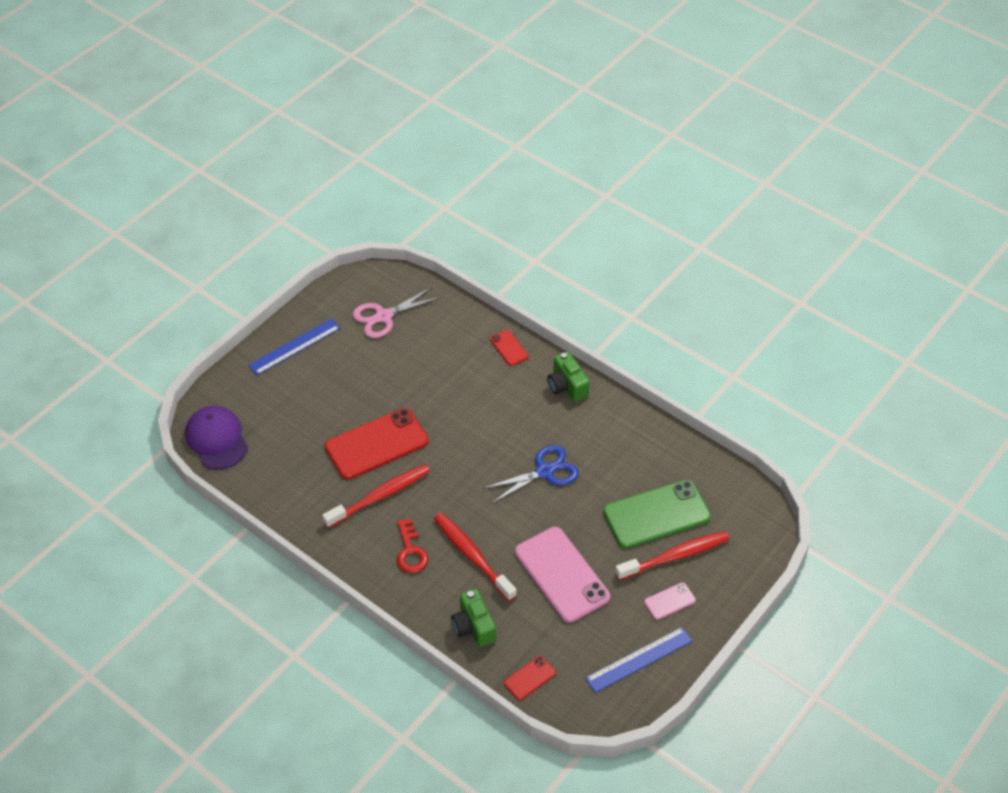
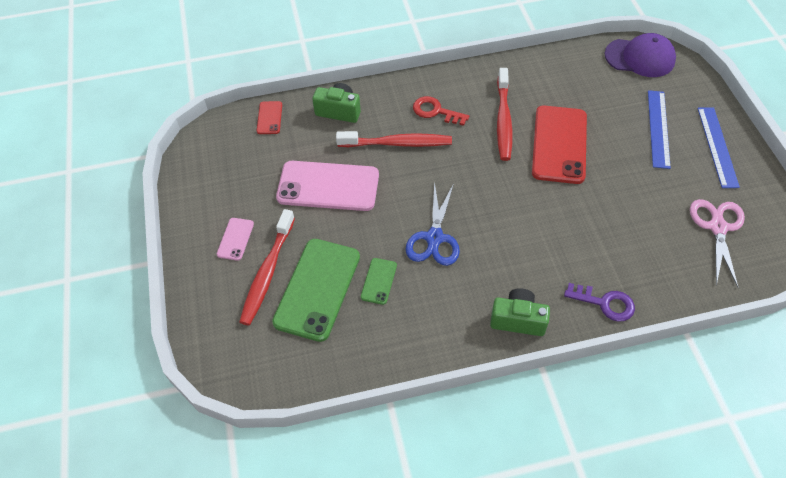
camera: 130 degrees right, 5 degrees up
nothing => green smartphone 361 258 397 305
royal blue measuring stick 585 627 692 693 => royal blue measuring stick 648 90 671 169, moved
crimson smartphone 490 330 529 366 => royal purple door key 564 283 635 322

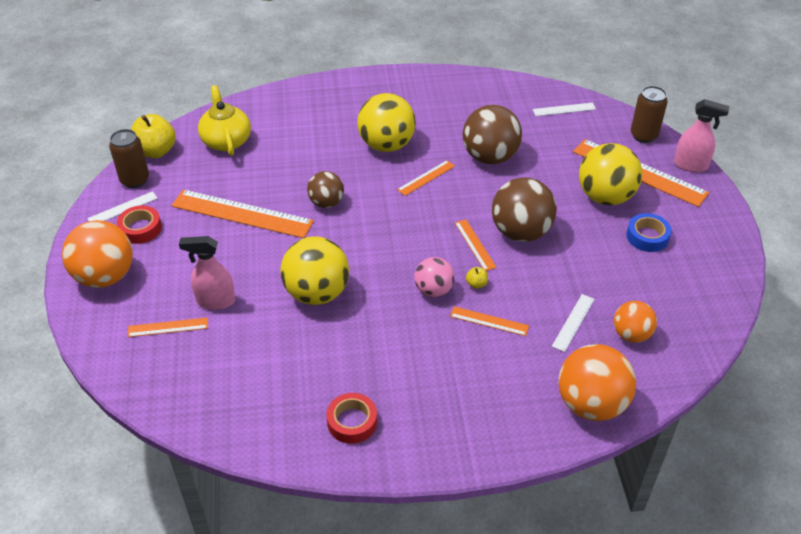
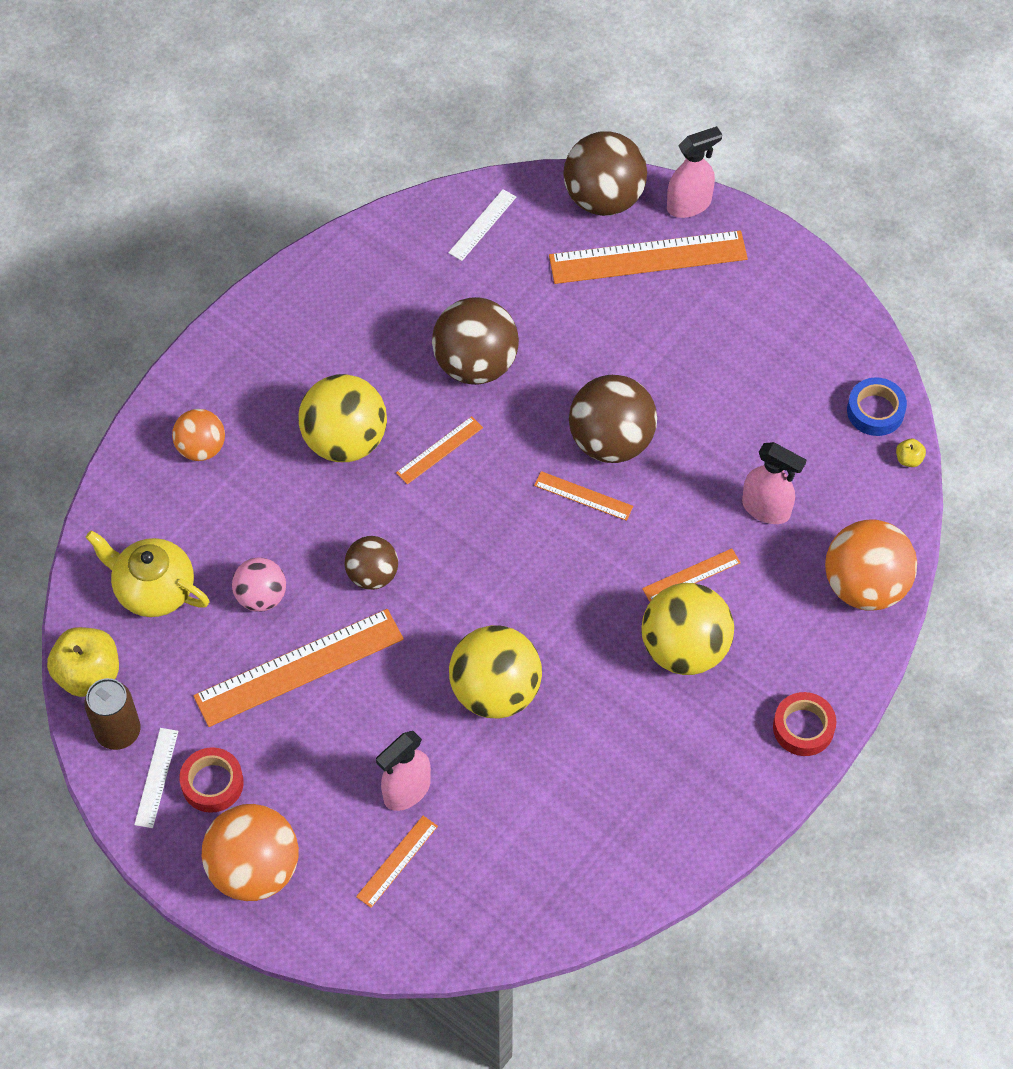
camera: 45 degrees left, 15 degrees up
crimson sticky tape 327 393 377 444 => crimson sticky tape 773 692 836 756, moved
pink play ball 414 257 455 297 => pink play ball 232 558 286 612, moved
bright yellow apple 466 267 488 289 => bright yellow apple 896 439 926 467, moved
bright yellow play ball 579 143 642 205 => bright yellow play ball 641 583 734 675, moved
orange-coloured play ball 614 301 657 343 => orange-coloured play ball 172 409 225 461, moved
royal blue sticky tape 626 213 672 252 => royal blue sticky tape 847 377 907 436, moved
pure white measuring stick 552 294 595 352 => pink spray cleaner 742 442 806 524
russet soda can 631 86 668 143 => russet play ball 563 131 647 216
orange-coloured measuring stick 397 160 455 196 => orange-coloured measuring stick 396 416 483 484, 45 degrees clockwise

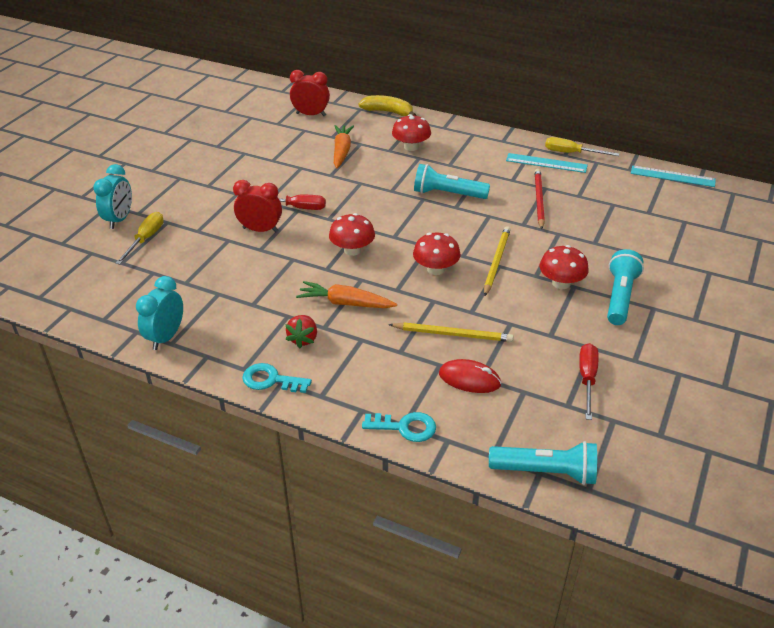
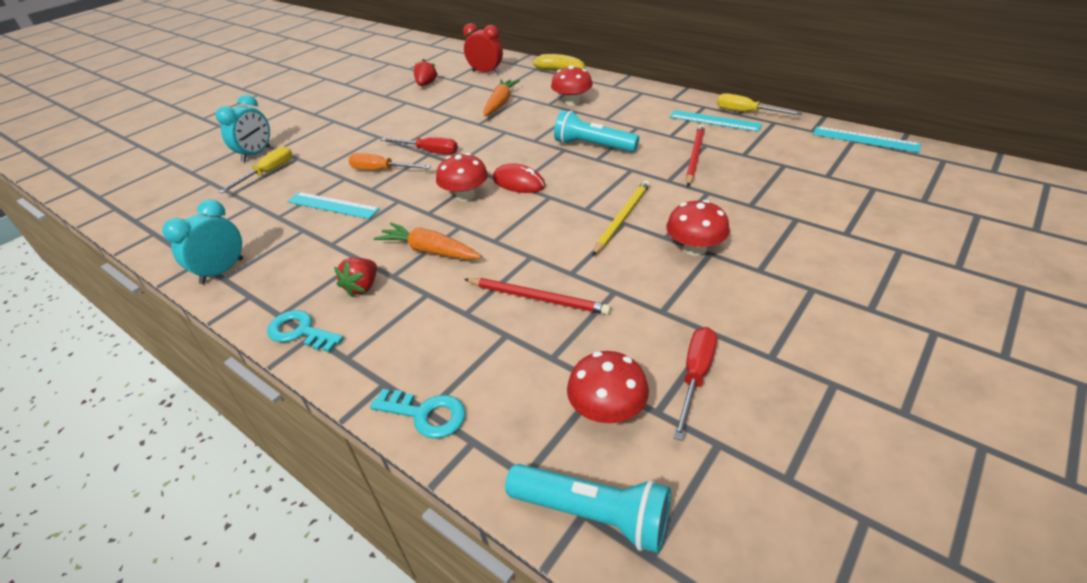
camera: 15 degrees right, 0 degrees up
turquoise torch 607 249 644 325 => nothing
nothing => turquoise measuring stick 287 192 380 219
nothing => crimson berry 414 59 438 86
crimson mushroom 413 233 461 275 => crimson mushroom 567 351 649 423, moved
crimson mouse 439 359 502 393 => crimson mouse 493 163 545 193, moved
crimson bedside clock 233 180 282 232 => orange-coloured flat screwdriver 348 153 431 170
bright yellow lead pencil 389 322 513 342 => crimson lead pencil 464 278 611 315

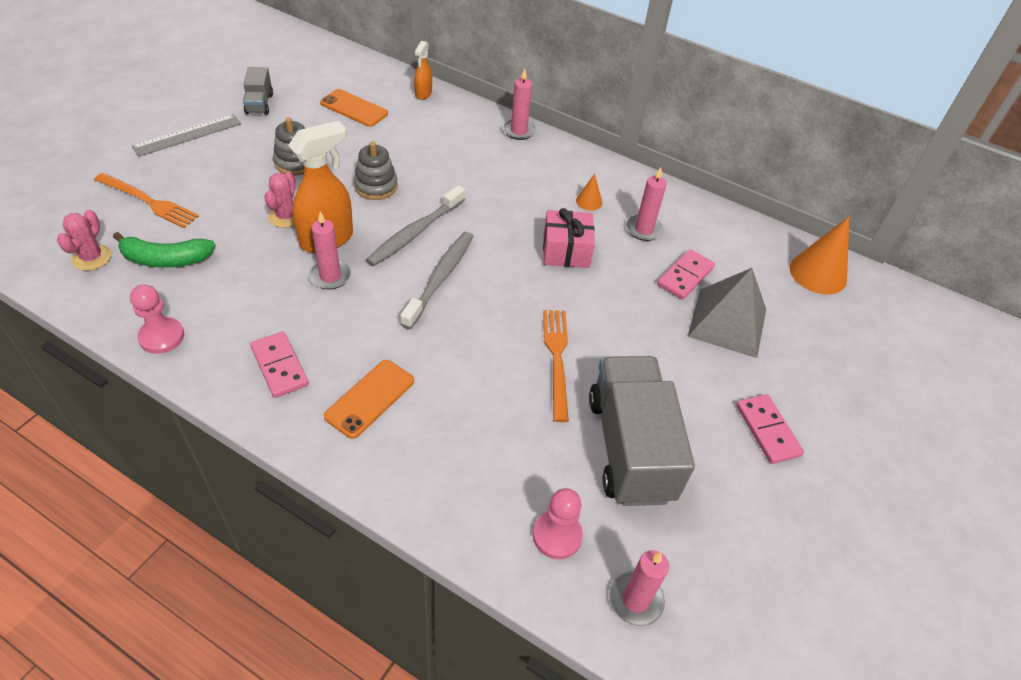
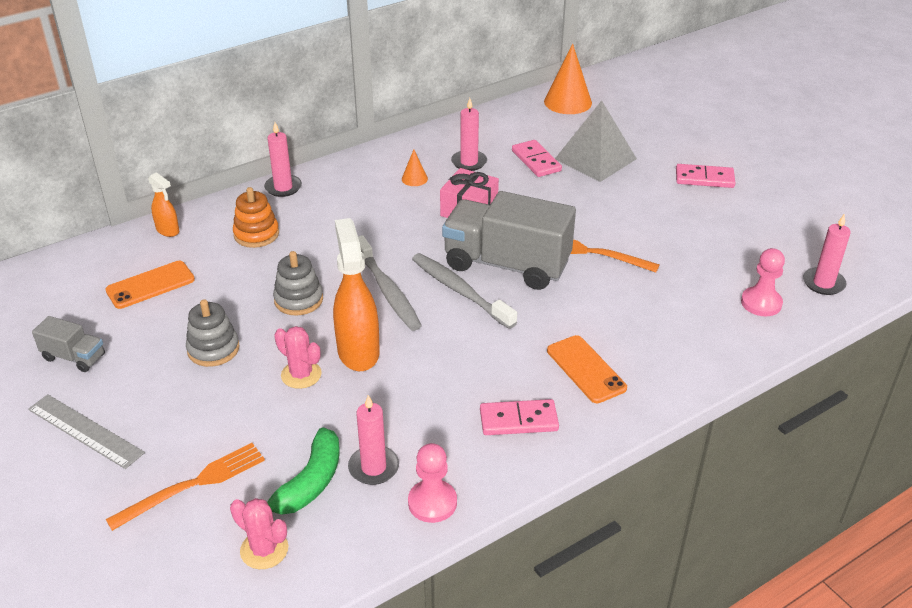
camera: 60 degrees left, 10 degrees down
nothing => orange-coloured ring stacker 233 187 279 248
pink wax candle 308 212 351 289 => pink wax candle 348 395 399 485, moved
ash-grey truck 589 356 695 506 => ash-grey truck 442 191 576 290, moved
ash-grey measuring stick 132 114 241 157 => ash-grey measuring stick 28 394 145 469, 45 degrees counterclockwise

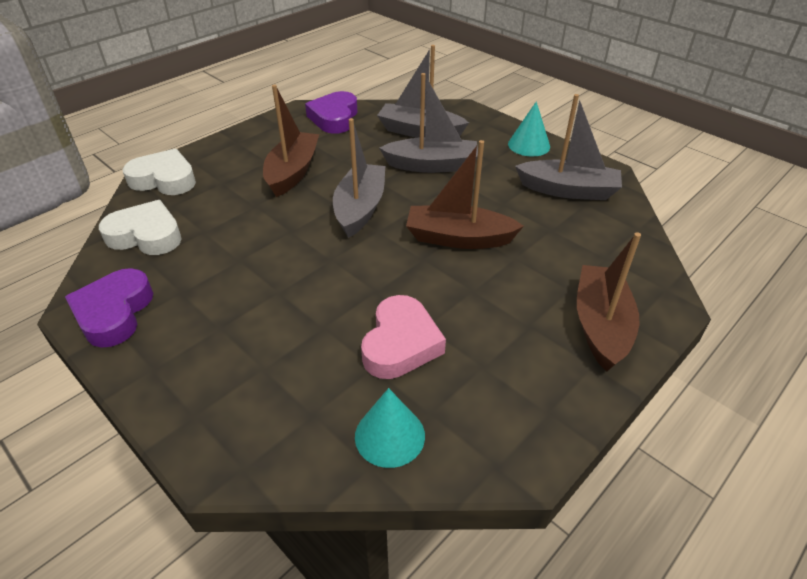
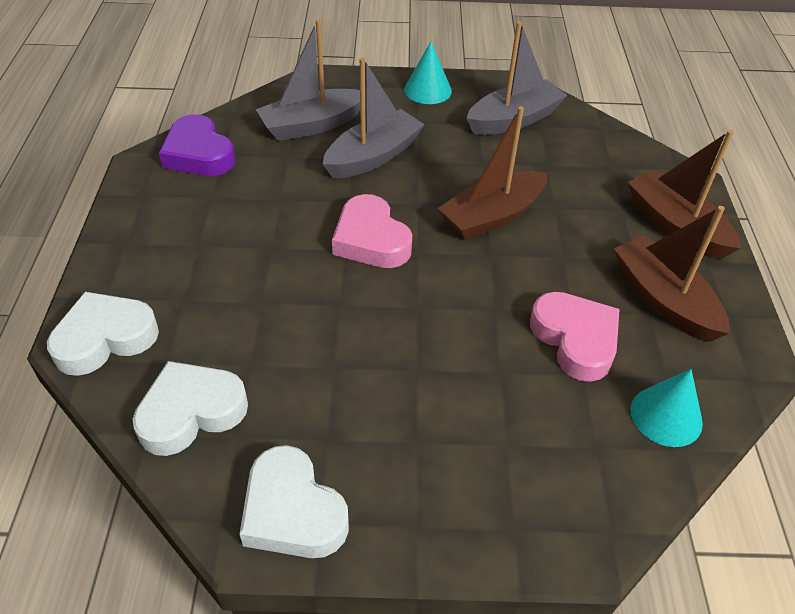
camera: 45 degrees left, 5 degrees up
russet sailboat 263 85 319 197 => russet sailboat 614 206 730 342, moved
ash-grey sailboat 333 118 385 238 => pink love heart 332 194 412 268
royal purple love heart 65 268 153 348 => pure white love heart 240 445 349 558

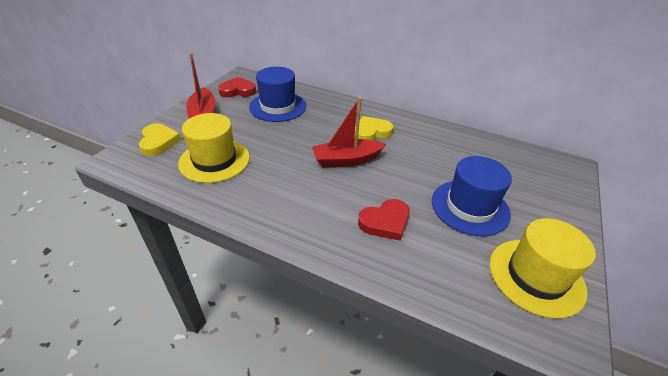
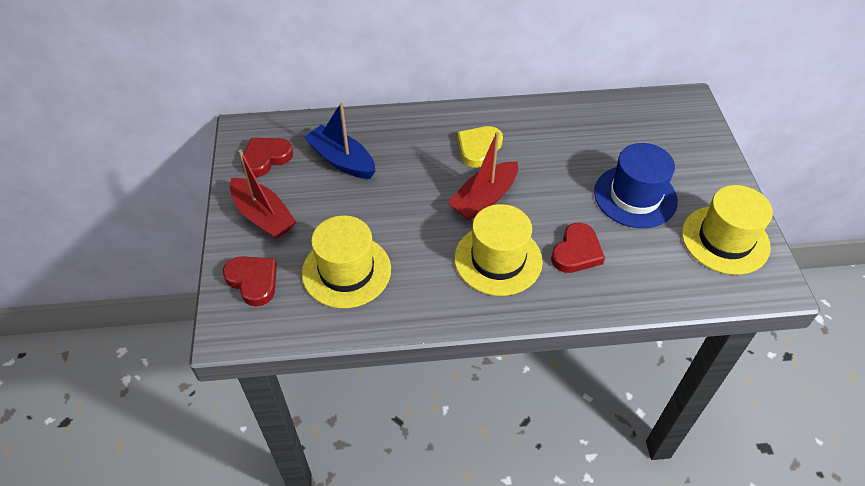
camera: 30 degrees left, 10 degrees up
nothing => bright yellow hat 454 204 543 296
royal blue hat 249 67 306 122 => royal blue sailboat 304 103 375 179
bright yellow love heart 139 123 181 156 => crimson love heart 223 256 277 307

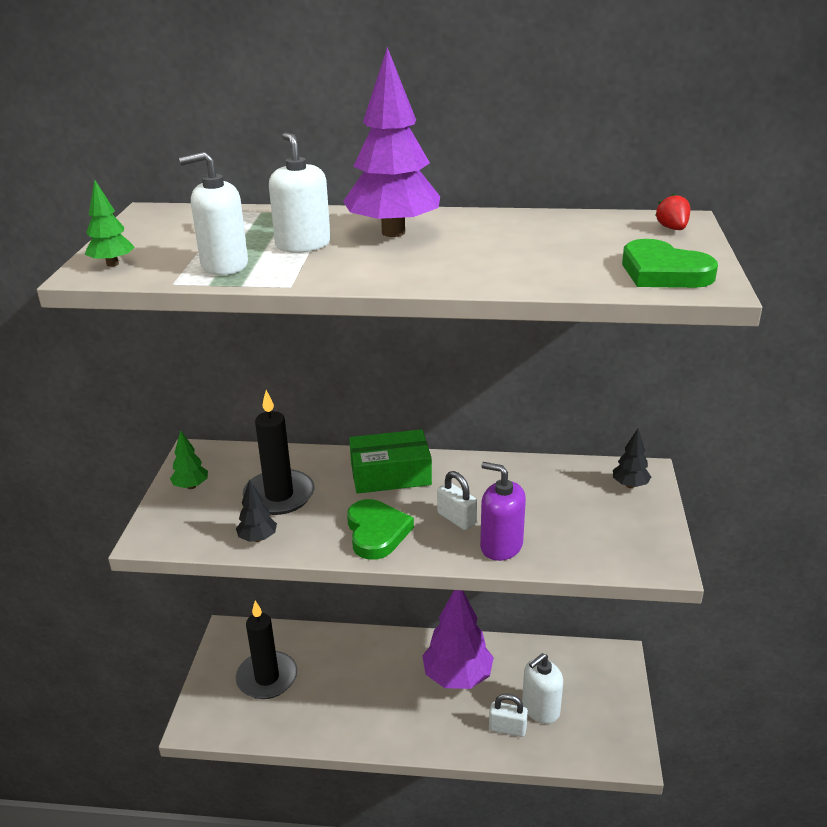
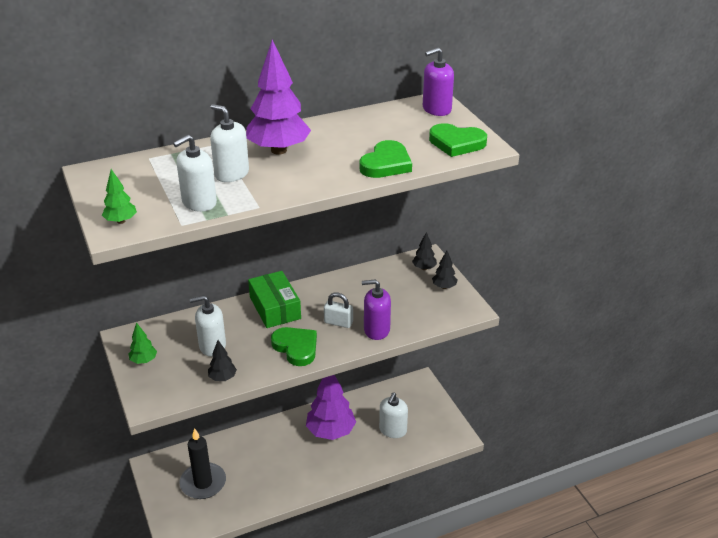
camera: 30 degrees left, 5 degrees up
pure white small lock 489 694 528 737 => nothing
nothing => green love heart 359 140 412 178
nothing => black fir tree 432 251 457 289
black wax candle 243 390 314 515 => pure white soap pump 190 296 226 357
crimson berry 656 193 690 230 => royal purple soap pump 423 48 454 116
green box 349 429 432 494 => green box 248 271 301 328, 75 degrees counterclockwise

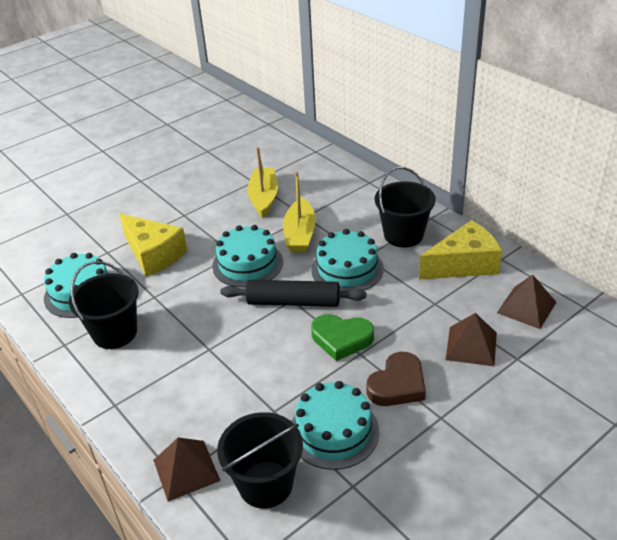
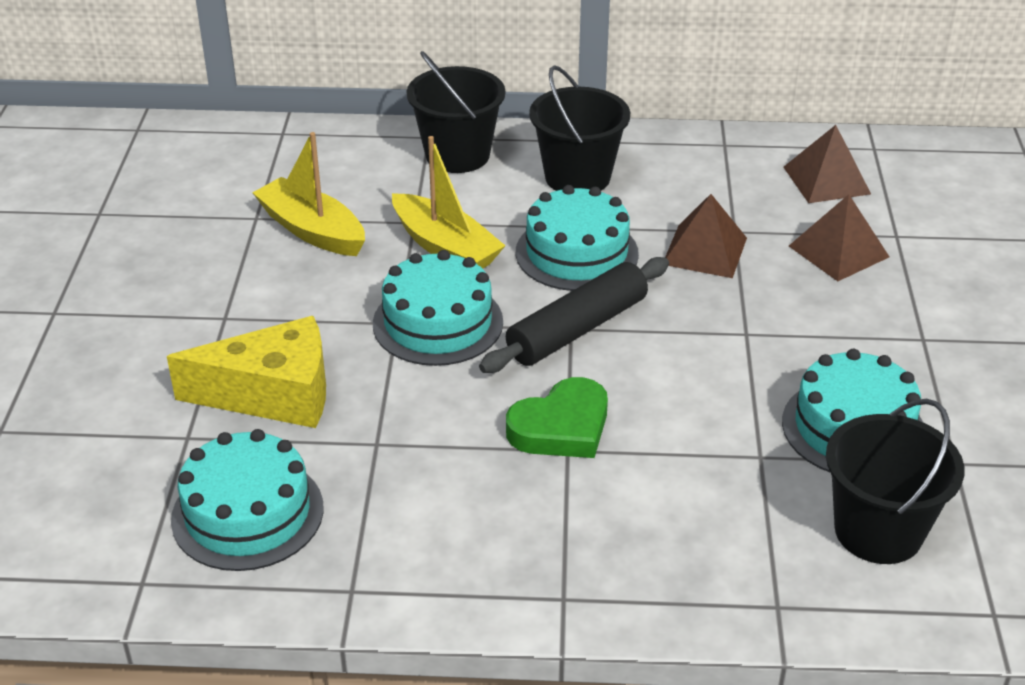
camera: 50 degrees left, 0 degrees up
russet love heart 367 352 426 406 => nothing
bright yellow cheese wedge 419 220 502 279 => nothing
black bucket 69 261 139 349 => black bucket 407 51 505 173, moved
russet solid pyramid 153 438 221 502 => russet solid pyramid 665 194 747 278, moved
green love heart 311 314 374 361 => green love heart 506 377 608 458, moved

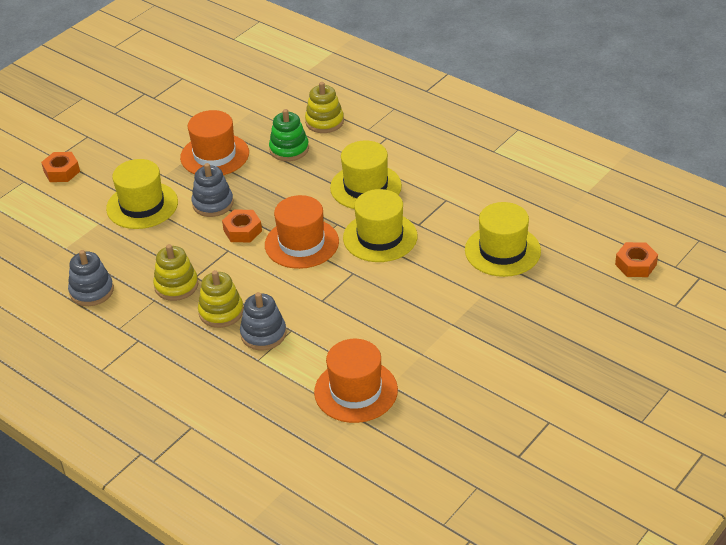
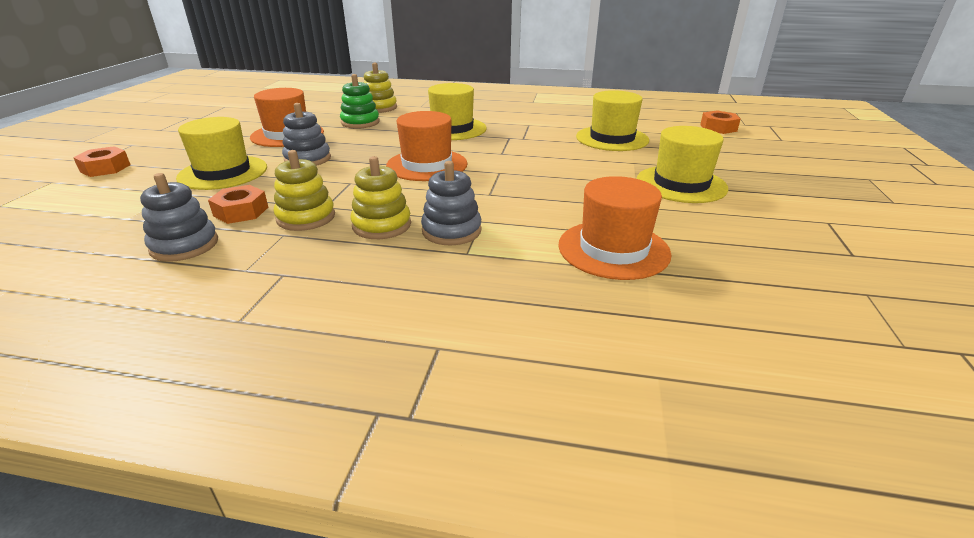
camera: 30 degrees left, 10 degrees down
orange-coloured nut 222 210 262 242 => orange-coloured nut 208 185 268 224, moved
bright yellow hat 343 189 417 262 => bright yellow hat 636 126 728 203, moved

